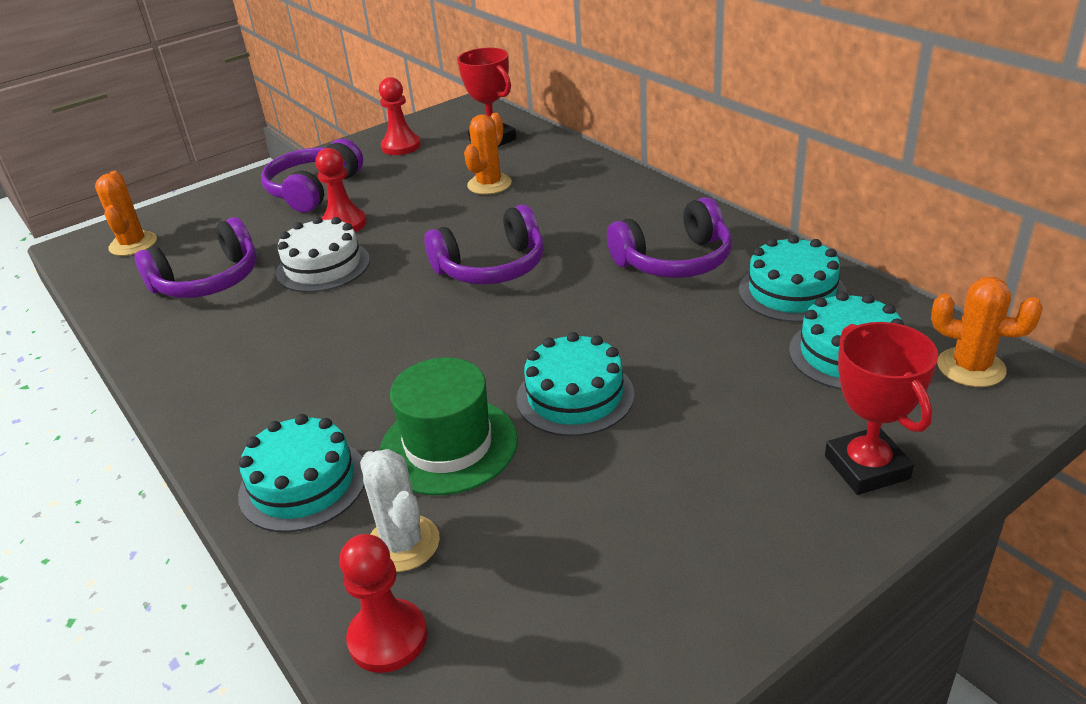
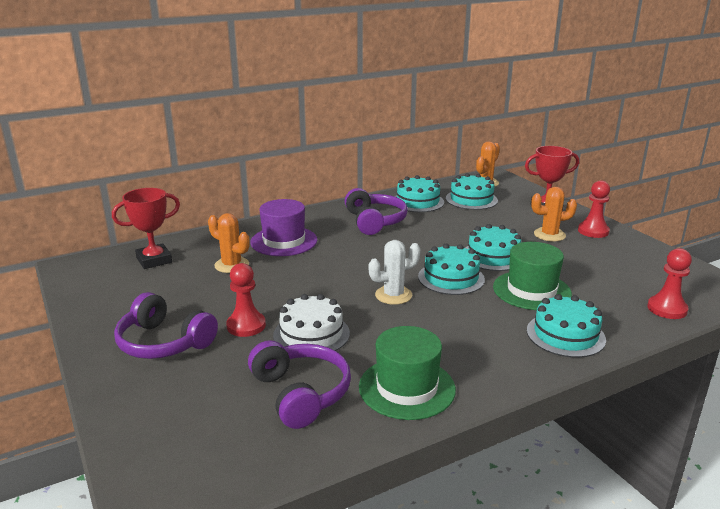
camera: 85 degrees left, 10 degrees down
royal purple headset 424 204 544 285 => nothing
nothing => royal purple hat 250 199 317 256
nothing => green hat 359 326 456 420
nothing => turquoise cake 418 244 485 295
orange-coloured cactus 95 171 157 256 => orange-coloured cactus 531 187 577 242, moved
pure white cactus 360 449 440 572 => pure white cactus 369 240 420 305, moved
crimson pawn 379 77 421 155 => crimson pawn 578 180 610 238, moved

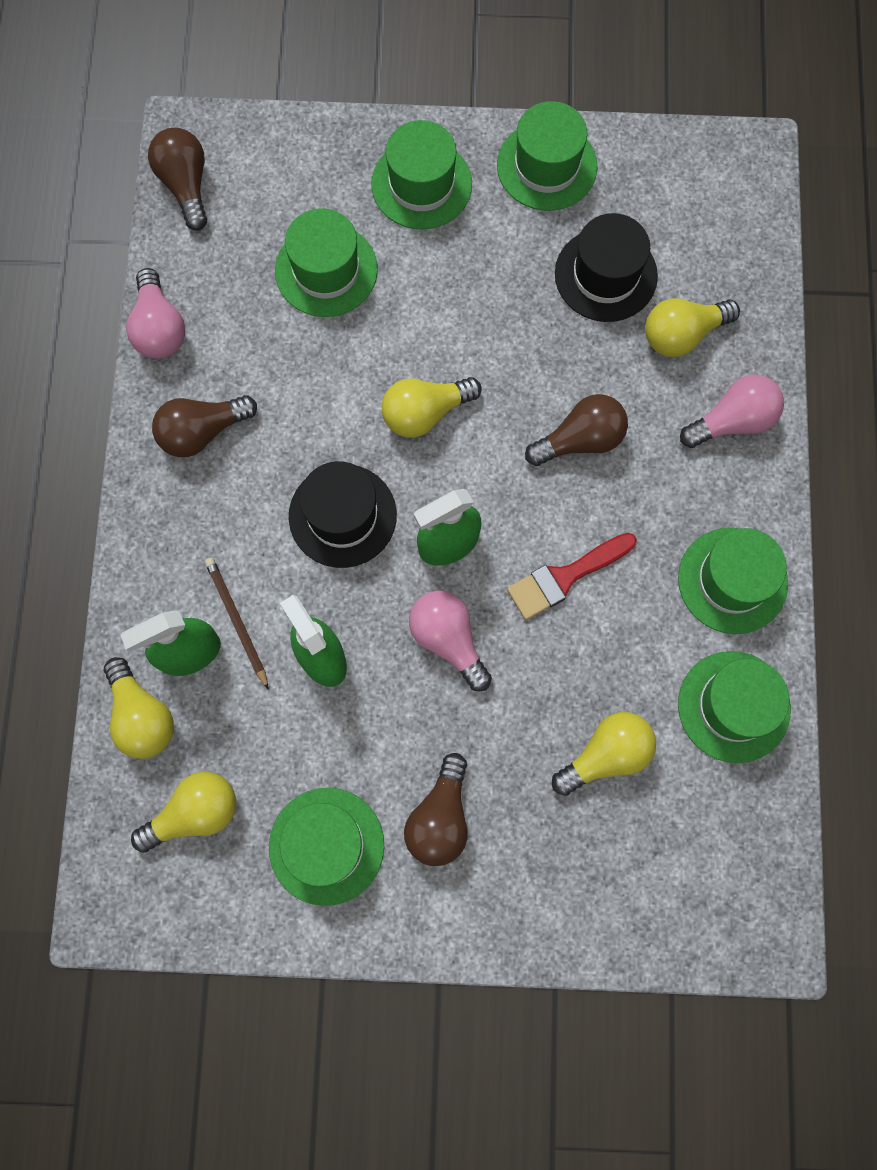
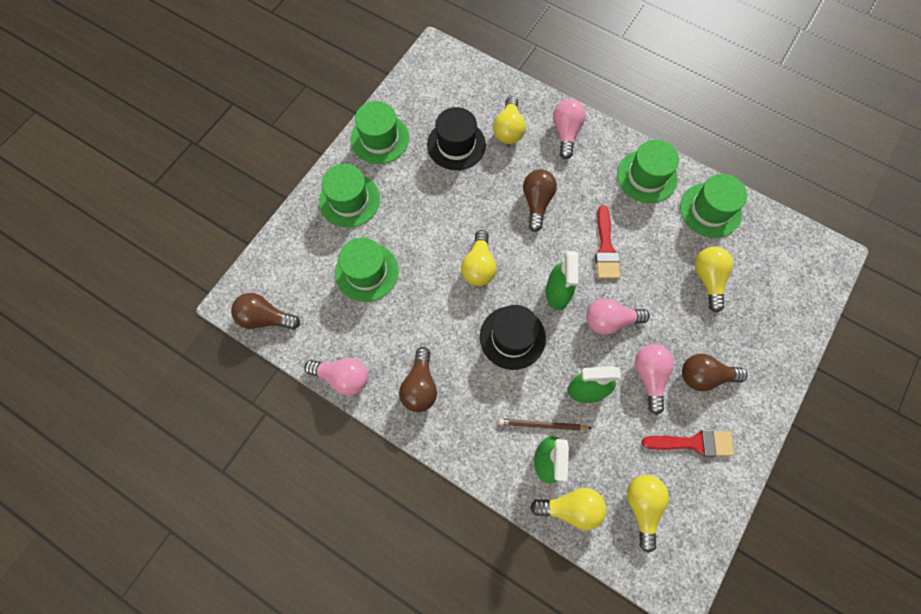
camera: 60 degrees left, 5 degrees down
nothing => pink bulb 635 344 674 415
green hat 269 788 384 906 => crimson brush 642 430 734 457
russet bulb 404 753 468 866 => russet bulb 682 354 747 391, 135 degrees clockwise

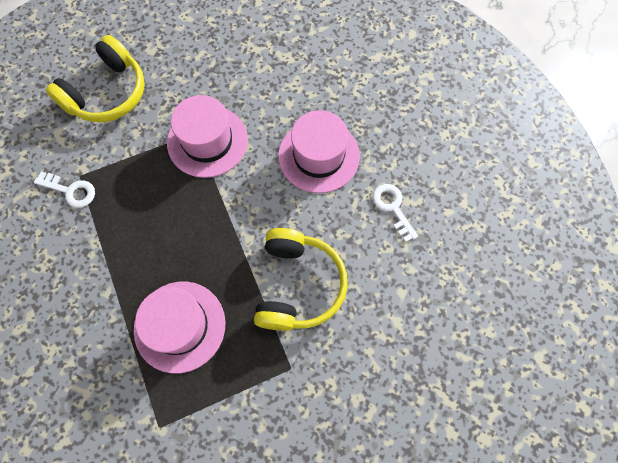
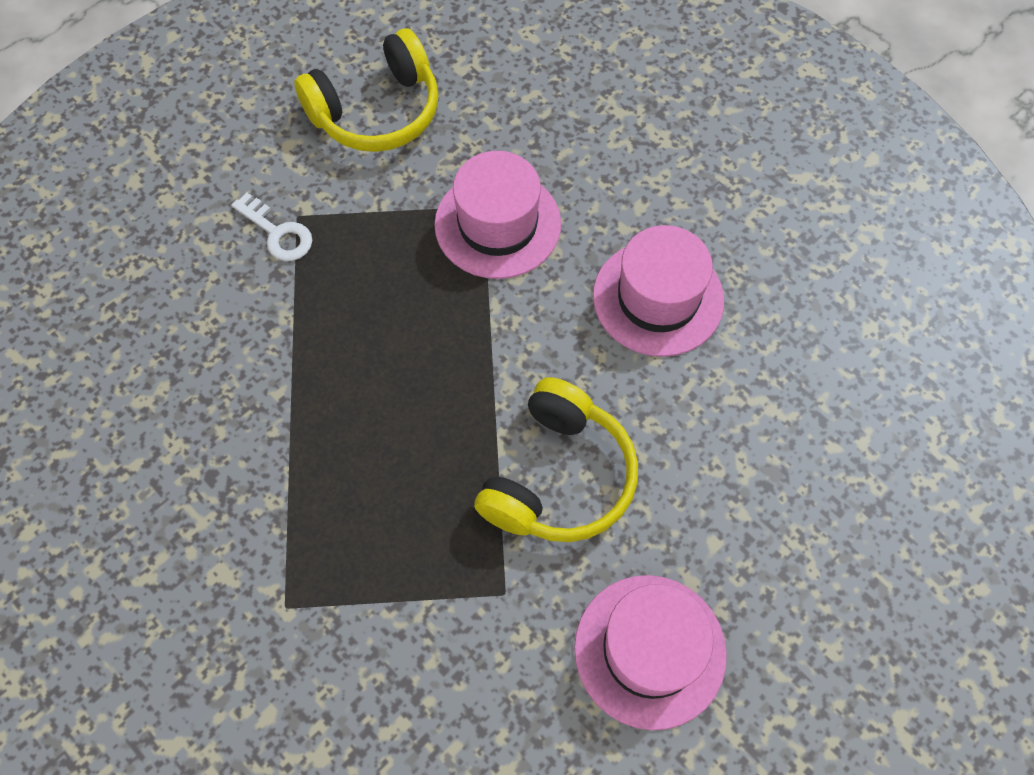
camera: 20 degrees right, 5 degrees down
pure white door key 373 184 418 242 => nothing
pink hat 134 282 225 374 => pink hat 574 575 727 730, moved

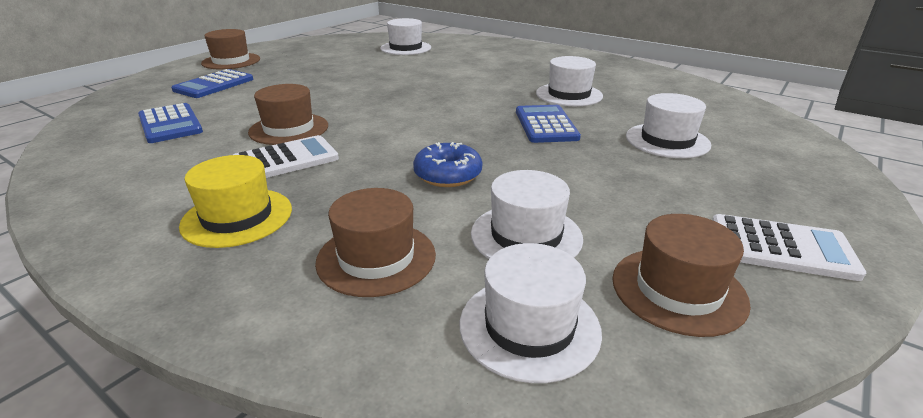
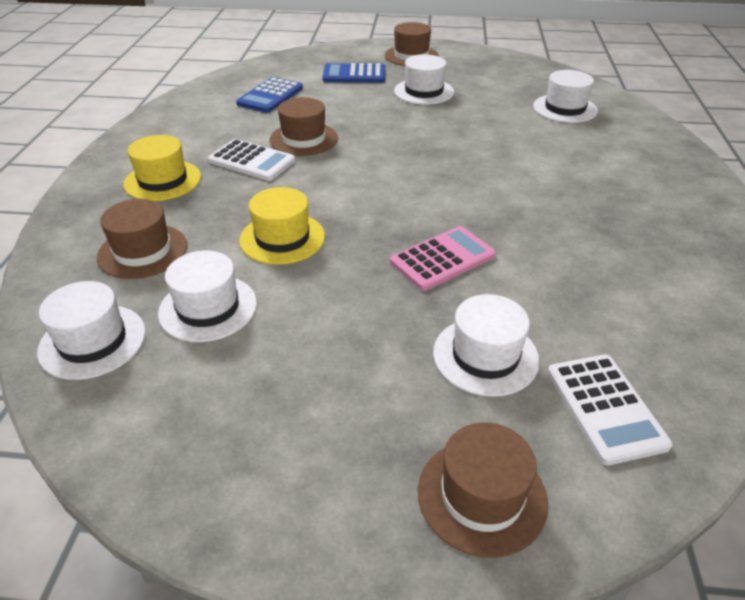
camera: 60 degrees right, 10 degrees up
pure white hat 536 56 603 106 => pure white hat 394 54 454 105, moved
russet hat 612 214 751 337 => russet hat 418 422 548 558, moved
pure white pocket calculator 712 214 866 281 => pure white pocket calculator 547 354 673 465, moved
royal blue donut 413 142 482 187 => bright yellow hat 239 187 325 265
royal blue pocket calculator 516 105 581 143 => pink pocket calculator 390 226 496 291

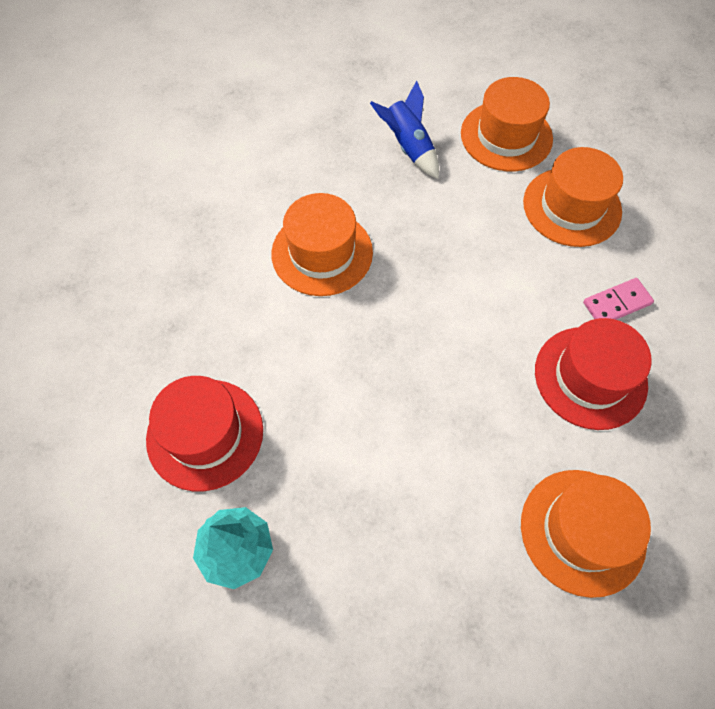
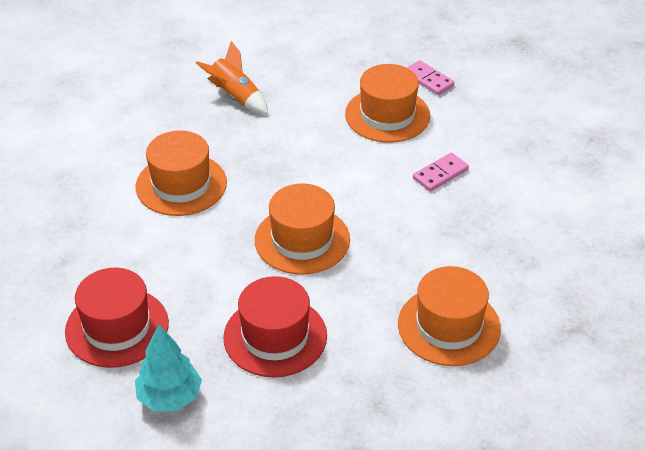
camera: 15 degrees left, 20 degrees down
nothing => pink domino 407 60 454 95
orange-coloured hat 461 77 553 171 => orange-coloured hat 255 183 350 275, moved
crimson hat 535 318 652 430 => crimson hat 223 276 327 378, moved
royal blue spaceship 370 80 439 179 => orange-coloured spaceship 196 41 268 114

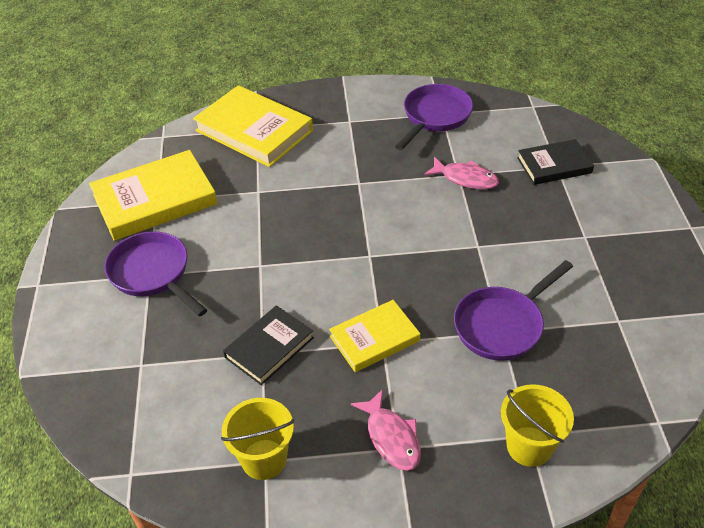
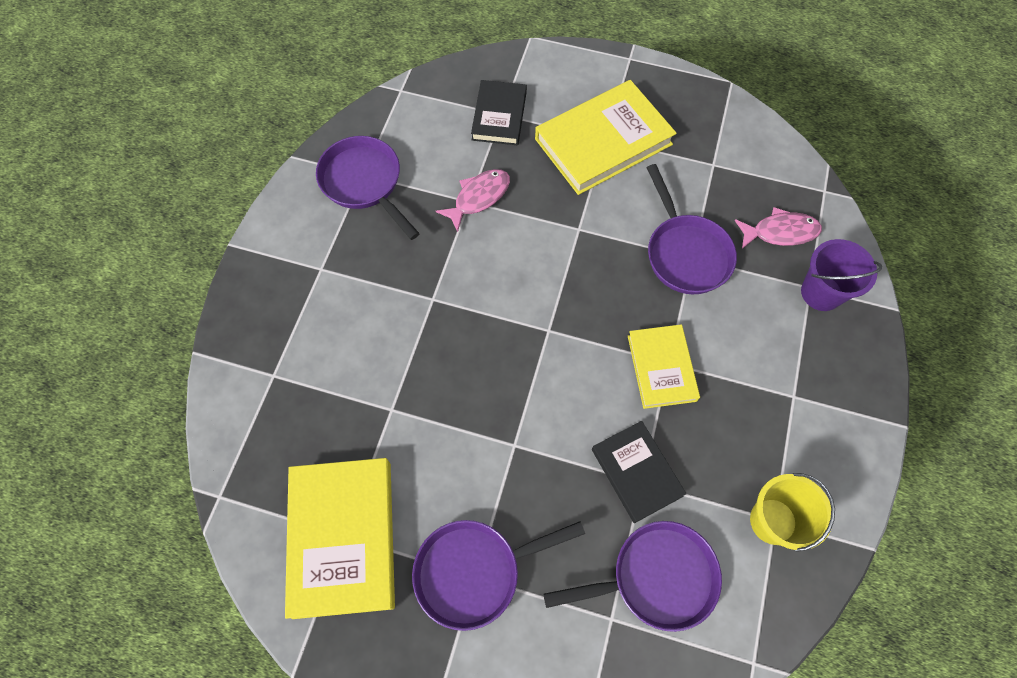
camera: 70 degrees left, 20 degrees up
nothing => royal purple skillet 544 521 722 632
bright yellow hardcover 193 85 313 167 => bright yellow hardcover 535 80 677 195, moved
pink toy fish 351 389 421 471 => pink toy fish 734 207 822 249, moved
bright yellow bucket 501 384 574 467 => royal purple bucket 801 239 882 311

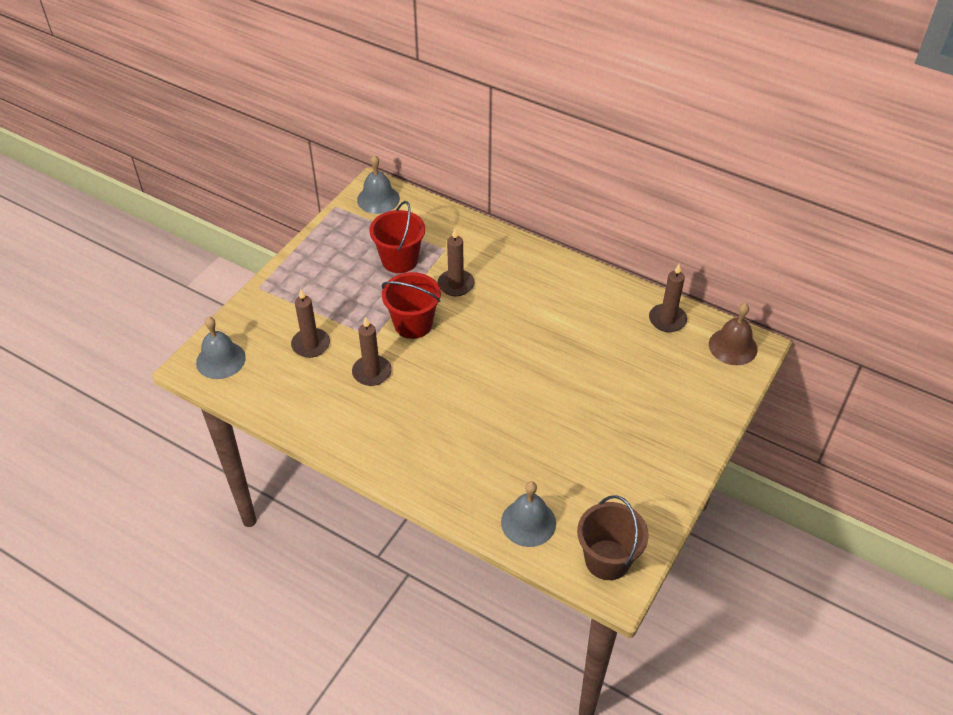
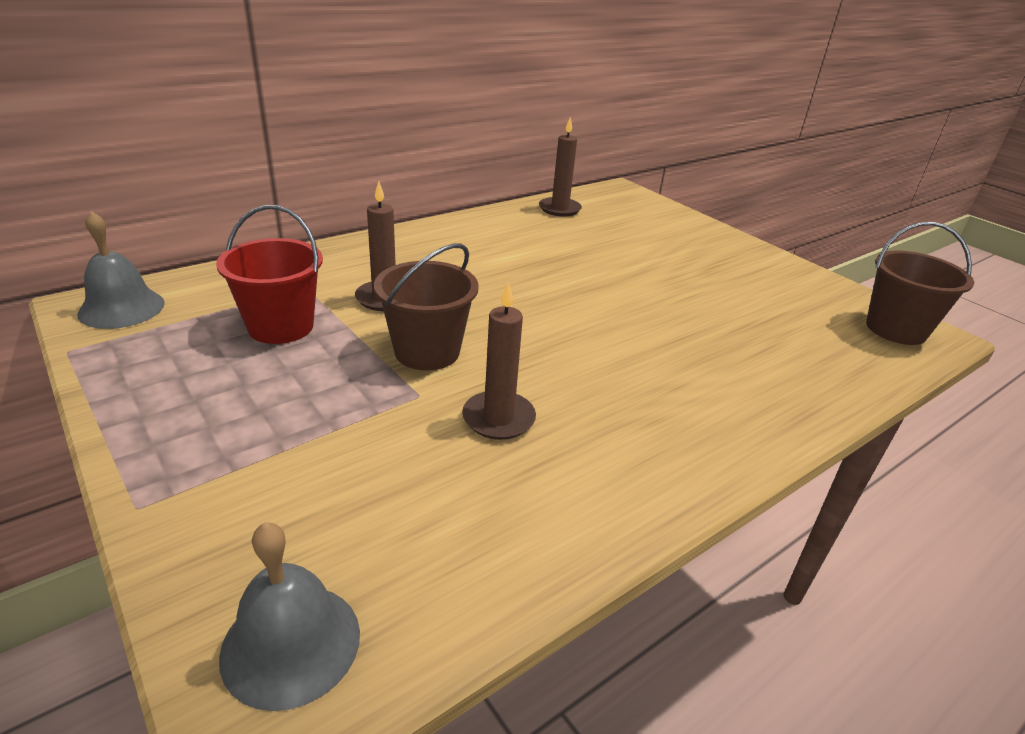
camera: 70 degrees left, 15 degrees down
russet wax candle 291 289 330 358 => nothing
ash-grey hand bell 501 481 556 547 => nothing
russet hand bell 709 303 758 365 => nothing
crimson bucket 382 272 441 339 => russet bucket 374 243 479 371

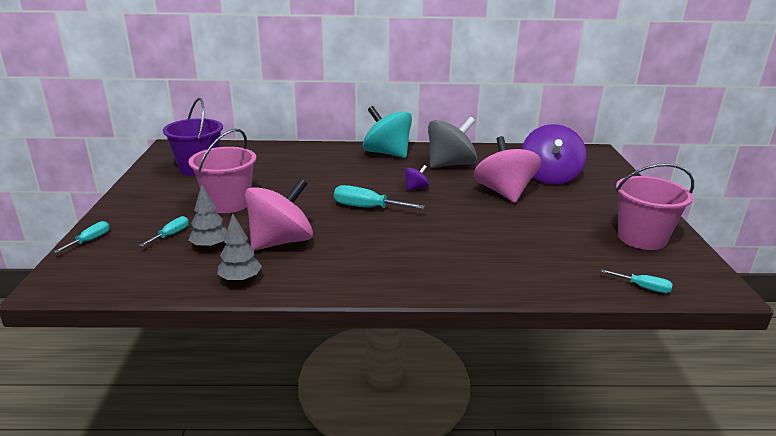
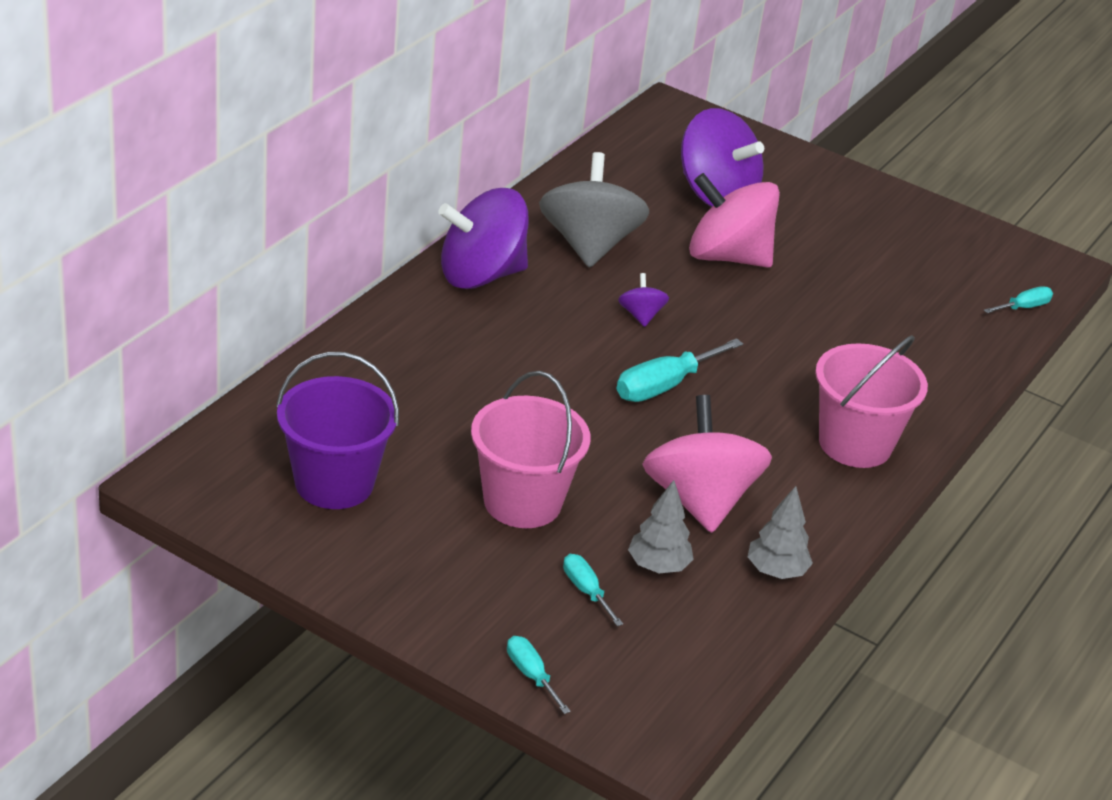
camera: 60 degrees left, 10 degrees up
pink bucket 616 163 694 250 => pink bucket 815 335 928 468, moved
turquoise spinning top 363 106 412 158 => royal purple spinning top 439 188 528 289

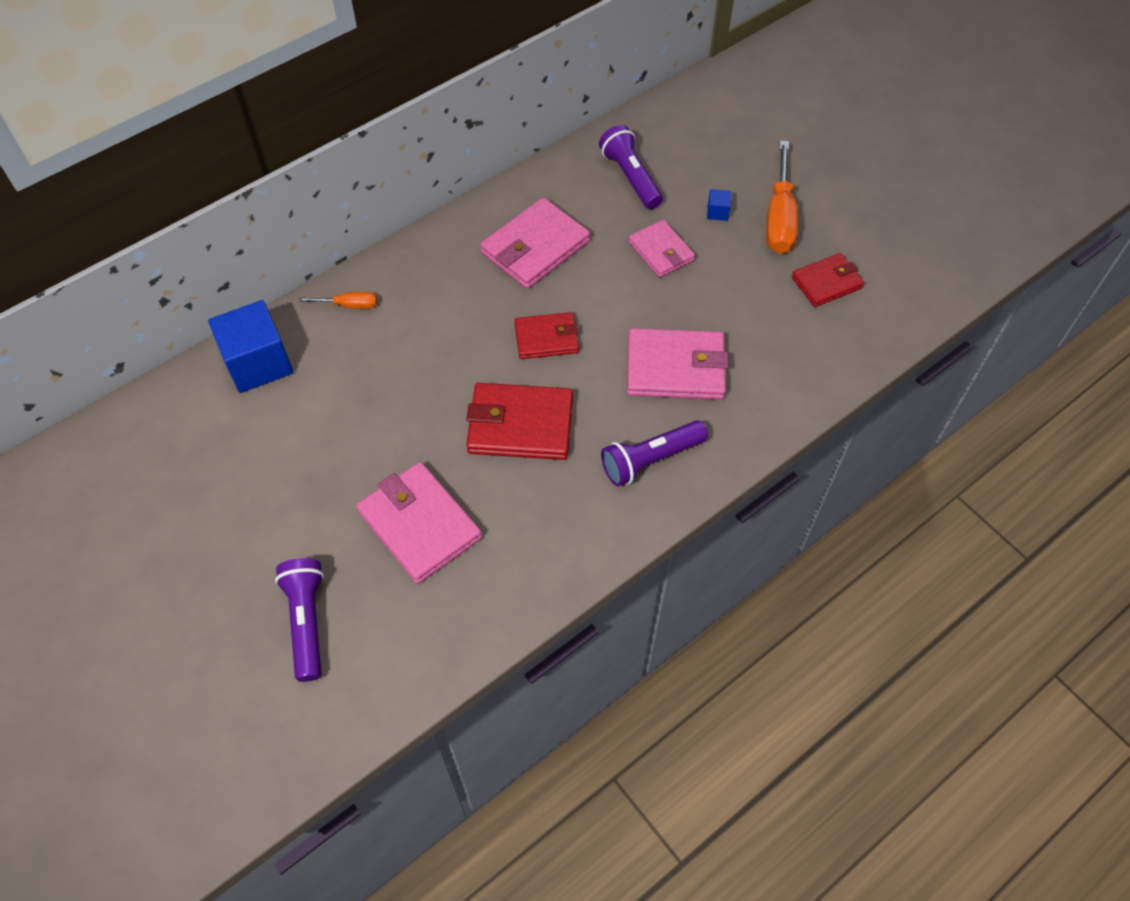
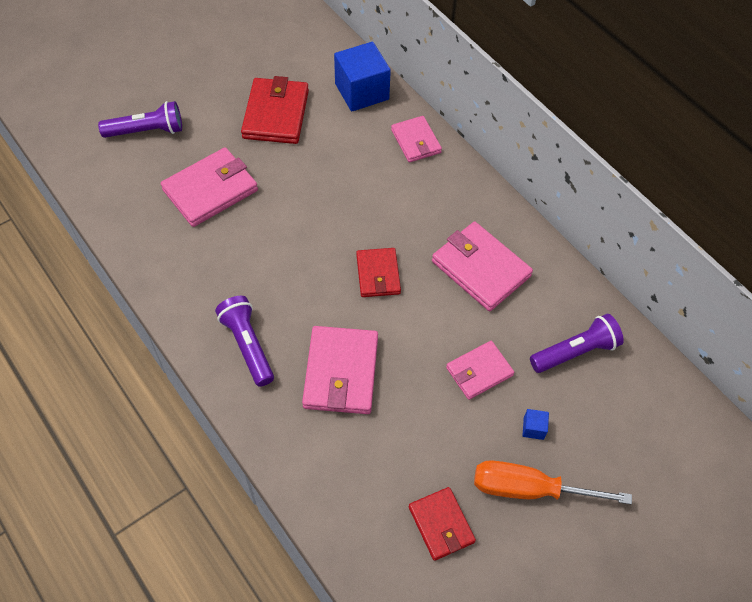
camera: 90 degrees right, 0 degrees up
crimson card wallet 466 383 573 460 => crimson card wallet 241 76 309 144, moved
orange-coloured flat screwdriver 299 292 377 309 => pink card wallet 391 116 442 162

